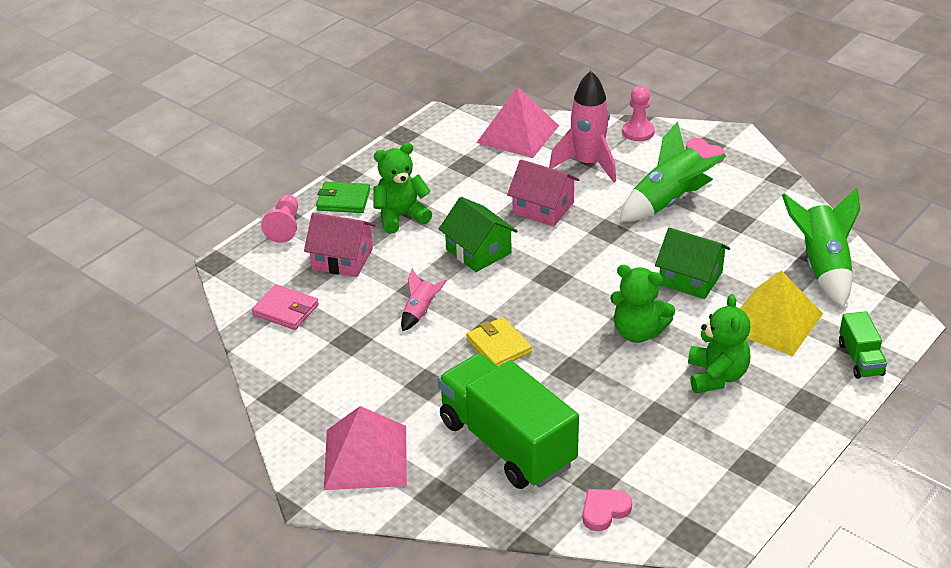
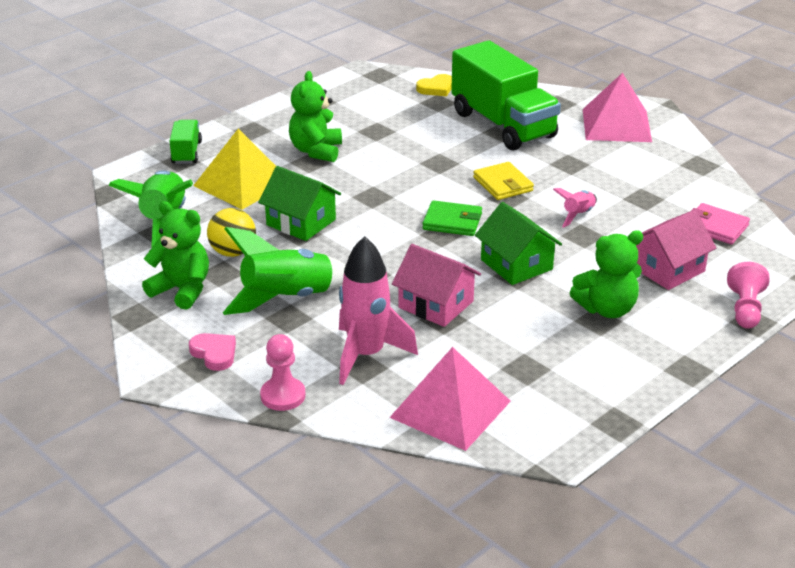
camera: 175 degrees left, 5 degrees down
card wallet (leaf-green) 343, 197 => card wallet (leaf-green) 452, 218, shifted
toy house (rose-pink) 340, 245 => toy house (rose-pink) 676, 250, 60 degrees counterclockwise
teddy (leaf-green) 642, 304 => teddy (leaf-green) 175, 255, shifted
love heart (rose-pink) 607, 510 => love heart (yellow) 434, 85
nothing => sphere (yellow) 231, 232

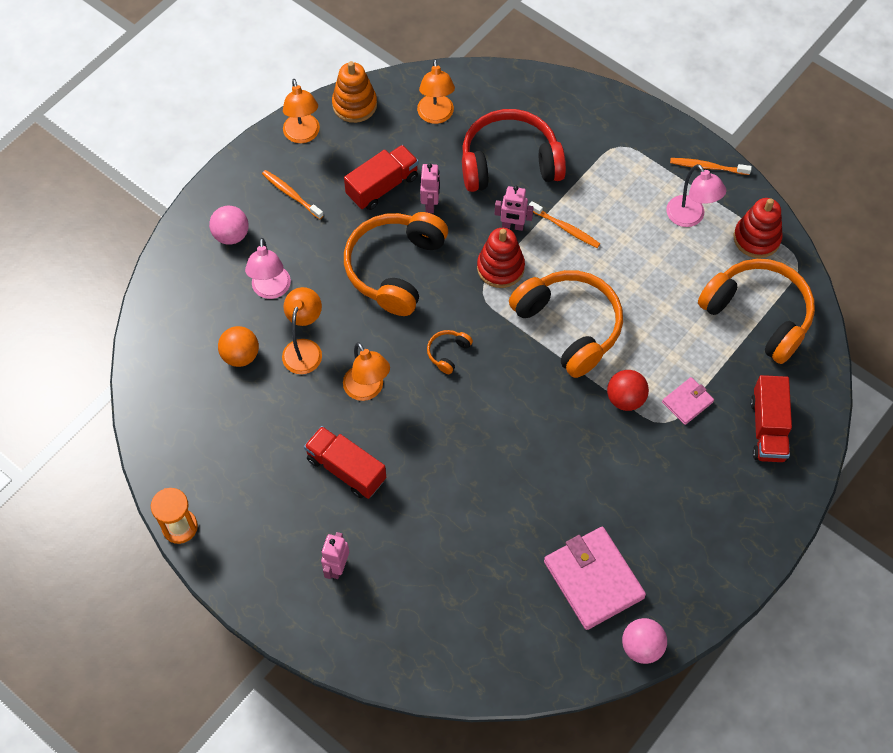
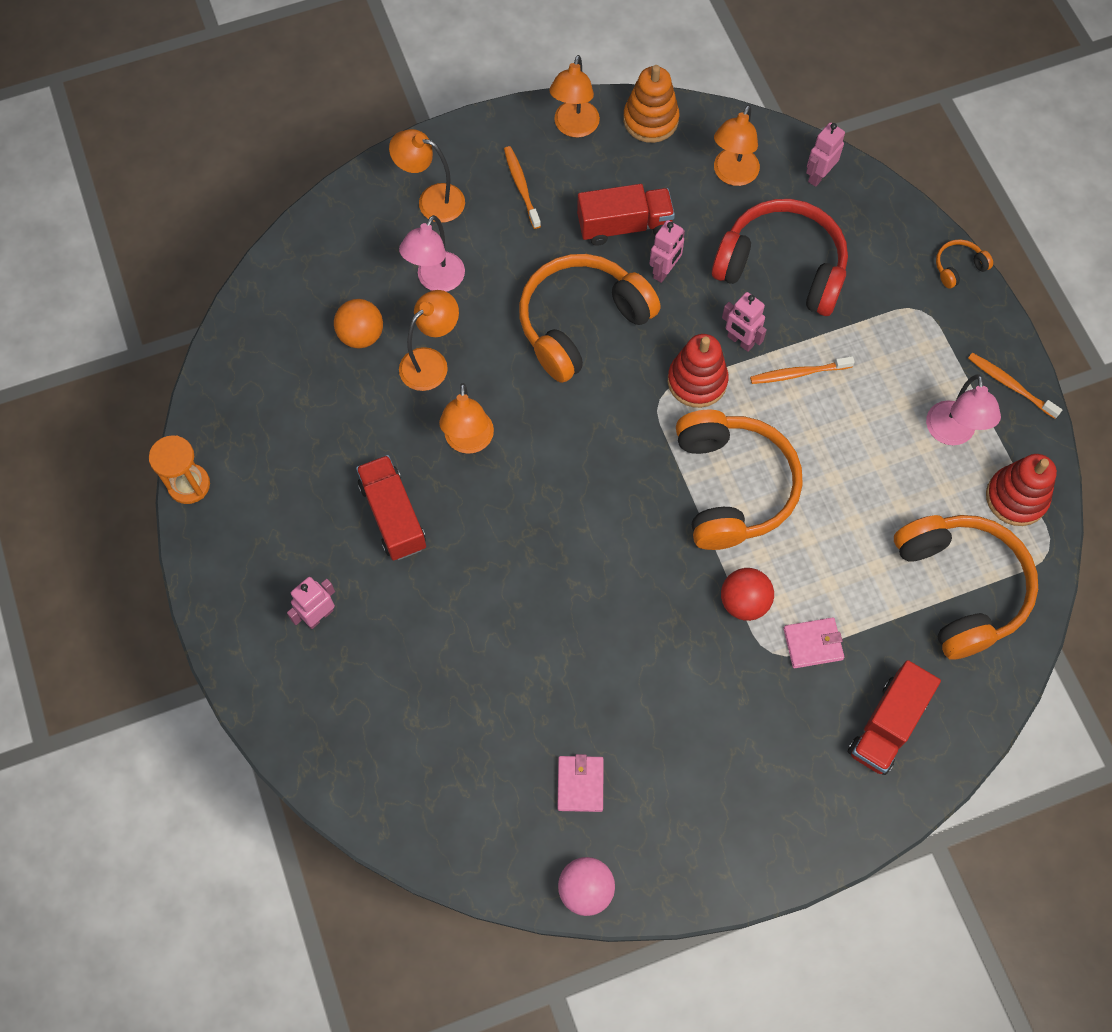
camera: 30 degrees right, 5 degrees up
dental brush (orange-coloured) 564, 224 => dental brush (orange-coloured) 802, 370, 105 degrees clockwise
sphere (rose-pink) 229, 225 => reading lamp (orange-coloured) 427, 176
headset (orange-coloured) 450, 352 => headset (orange-coloured) 964, 264, shifted
card wallet (rose-pink) 595, 578 => card wallet (rose-pink) 580, 783, x0.51
nothing => robot figure (rose-pink) 825, 154

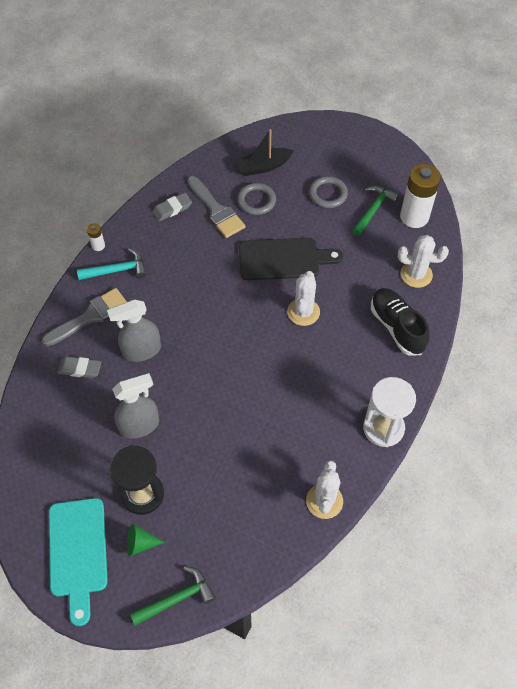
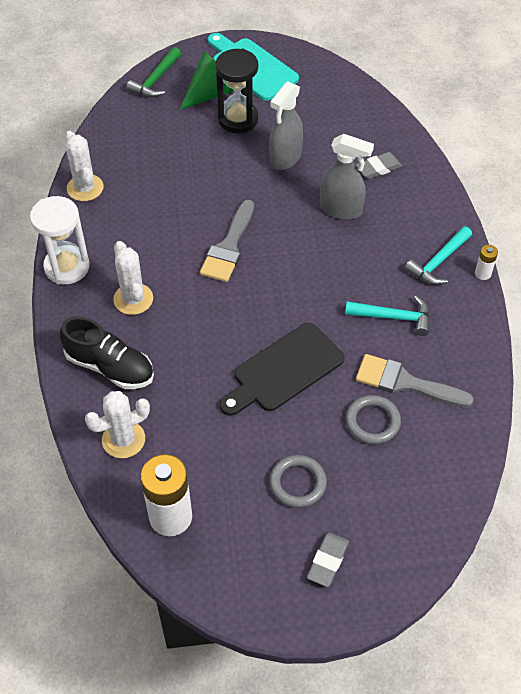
camera: 145 degrees right, 5 degrees down
toy boat (ebony) 265, 152 => nothing
carpenter's hammer (leaf-green) 375, 211 => nothing
pencil eraser (grey) 172, 207 => pencil eraser (grey) 328, 560, shifted
cactus (white) 303, 298 => cactus (white) 133, 278, shifted
paint brush (grey) 84, 317 => paint brush (grey) 227, 241, shifted
spray bottle (grey) 134, 331 => spray bottle (grey) 347, 177, 75 degrees clockwise
solid cone (leaf-green) 146, 540 => solid cone (leaf-green) 207, 81, x1.76
nothing => carpenter's hammer (aqua) 387, 316

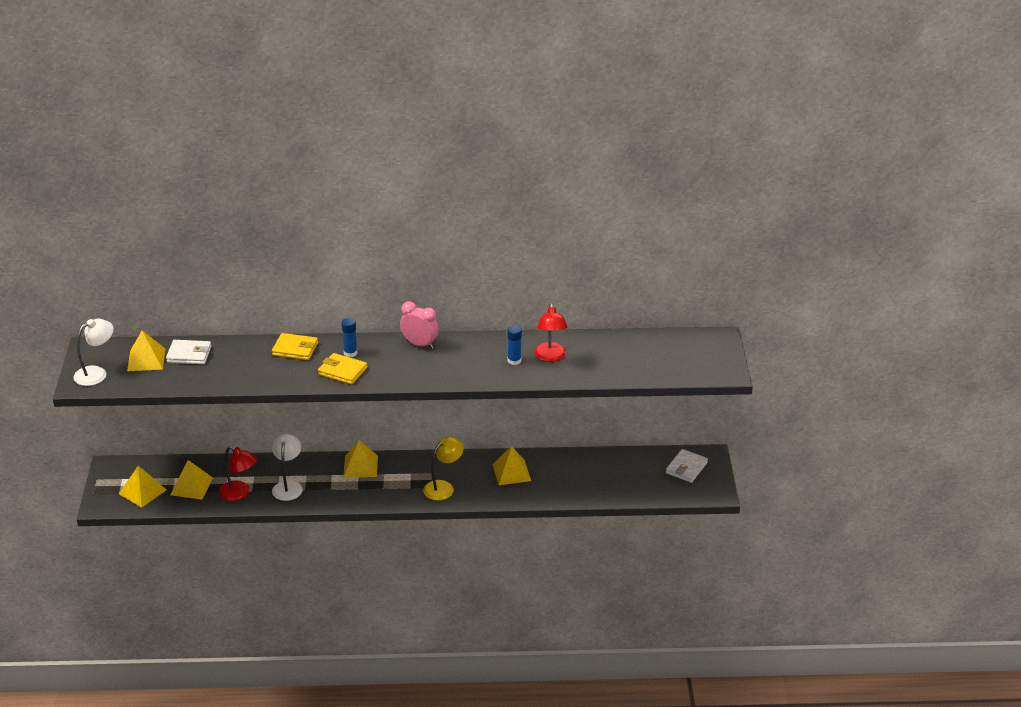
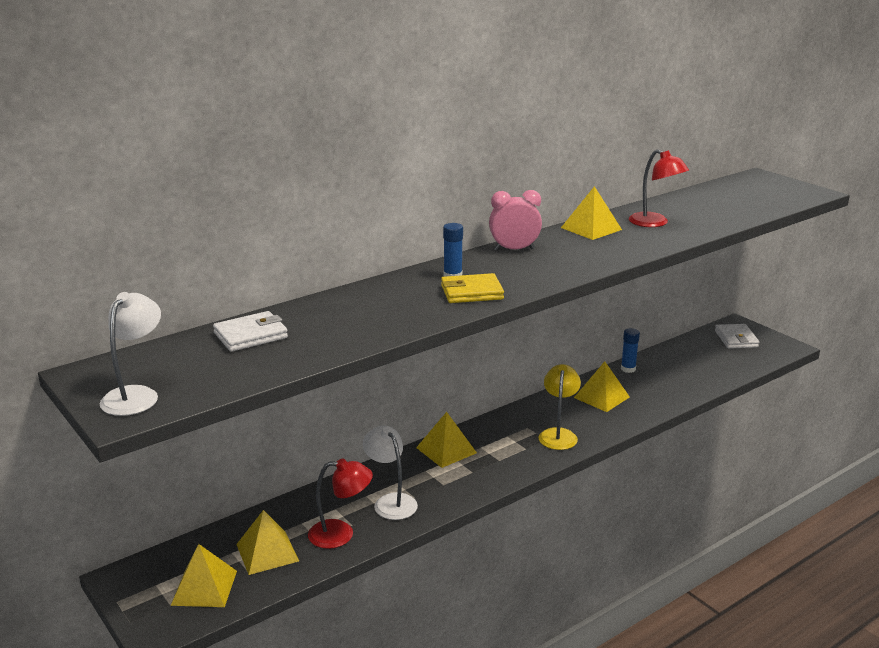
camera: 35 degrees left, 10 degrees down
stick of glue (blue) 514, 345 => stick of glue (blue) 630, 350, shifted
solid pyramid (yellow) 146, 351 => solid pyramid (yellow) 591, 213, shifted
card wallet (yellow) 295, 346 => nothing

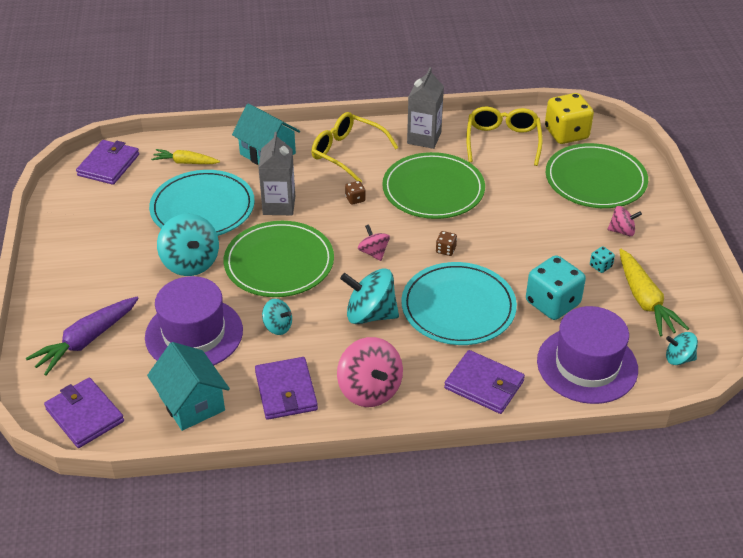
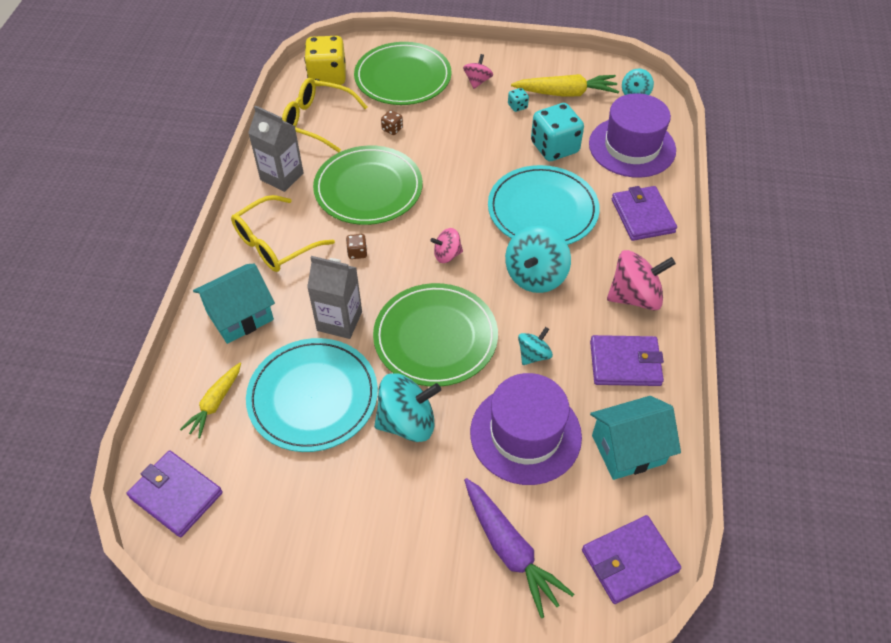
camera: 75 degrees left, 10 degrees up
die (russet) 446, 243 => die (russet) 392, 122, shifted
card wallet (violet) 484, 382 => card wallet (violet) 644, 213, 60 degrees counterclockwise

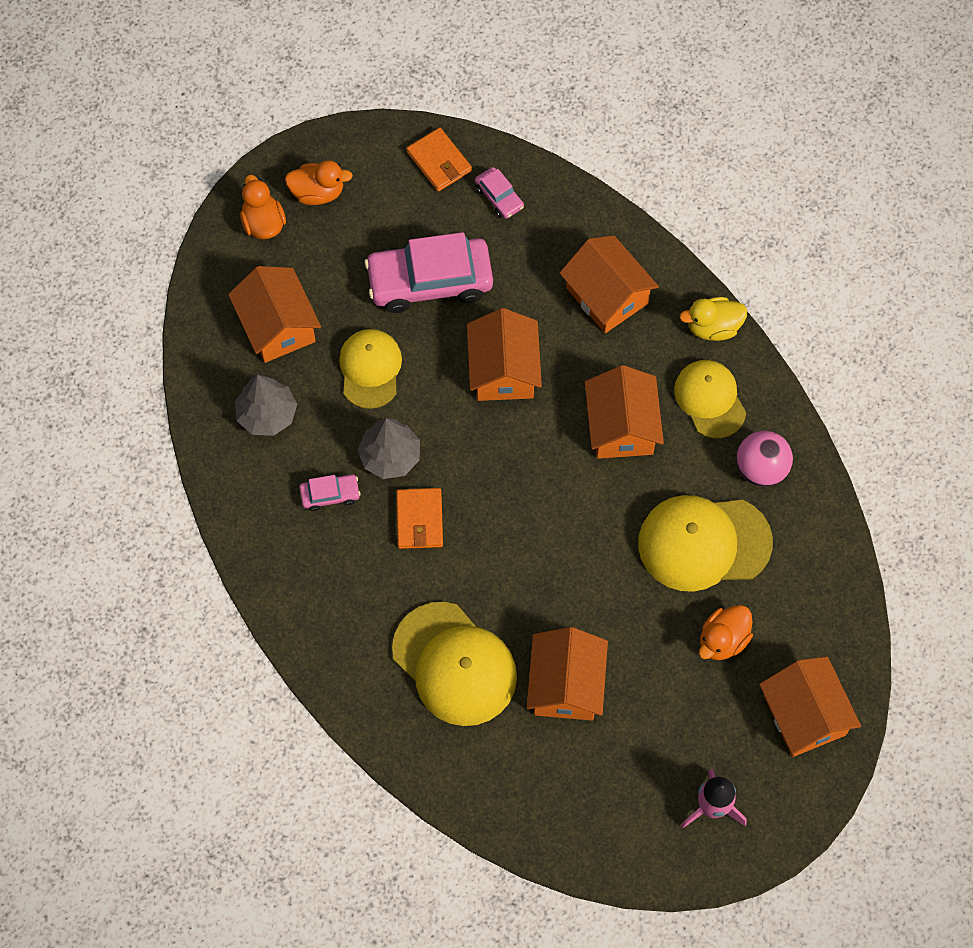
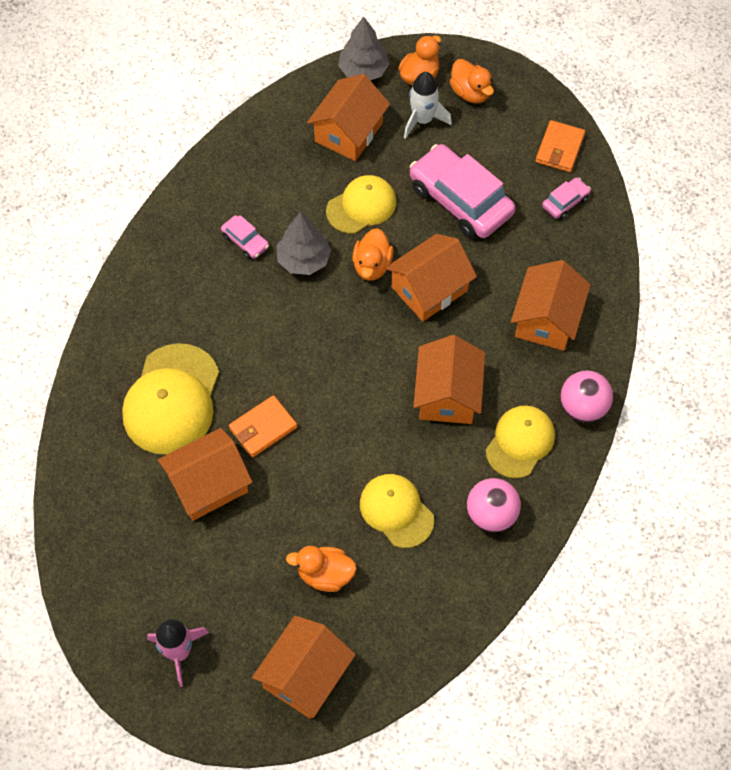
camera: 55 degrees right, 5 degrees down
toy car (rose-pink) 499, 193 => toy car (rose-pink) 566, 198, 150 degrees counterclockwise
toy duck (yellow) 713, 319 => sphere (rose-pink) 586, 396
toy house (orange-coloured) 624, 412 => toy house (orange-coloured) 449, 379, 45 degrees counterclockwise
tree (grey) 266, 405 => tree (grey) 363, 48, shifted
card wallet (orange-coloured) 419, 518 => card wallet (orange-coloured) 263, 426, shifted
cap (yellow) 705, 543 => cap (yellow) 397, 511, x0.65
nothing => rocket (white) 428, 105
nothing => toy duck (orange-coloured) 373, 254

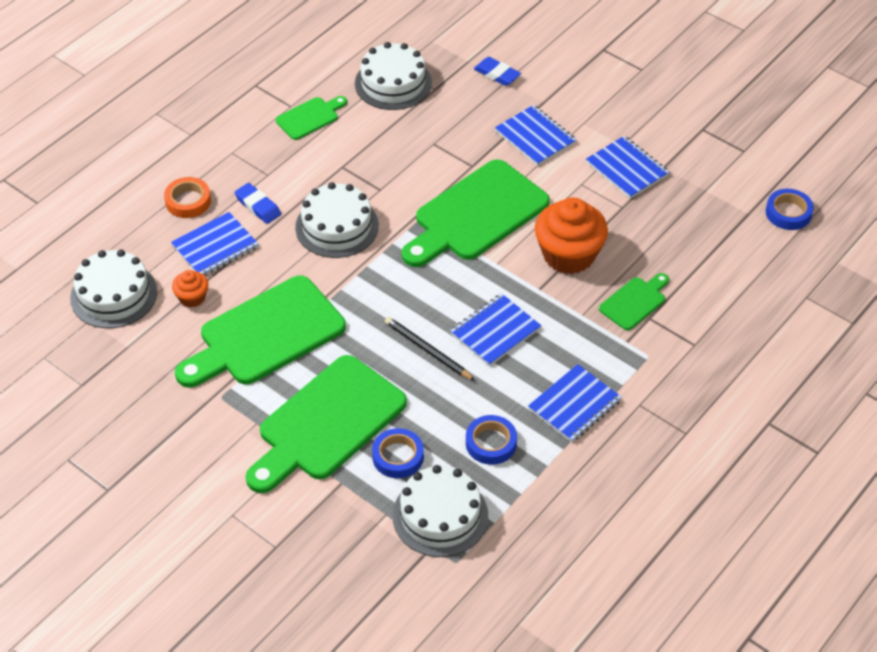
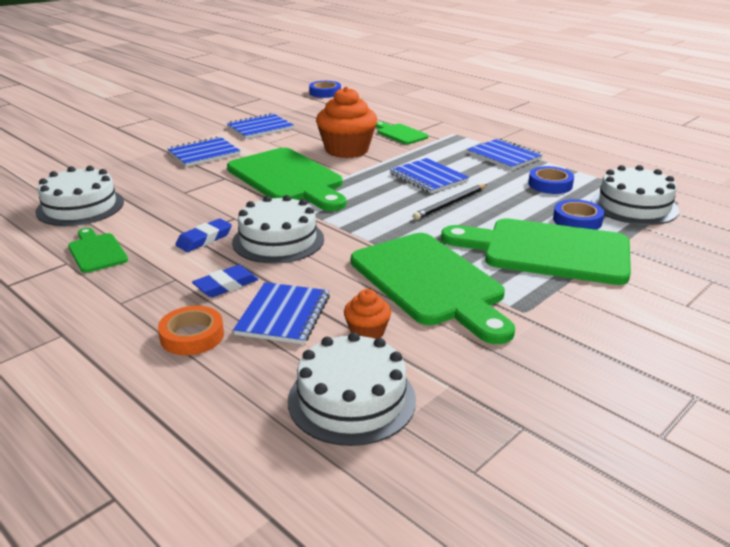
camera: 85 degrees left, 20 degrees down
pencil eraser (blue) 497, 71 => pencil eraser (blue) 203, 235, shifted
notepad (blue) 214, 244 => notepad (blue) 281, 313, 45 degrees clockwise
chopping board (leaf-green) 326, 424 => chopping board (leaf-green) 536, 251, 150 degrees clockwise

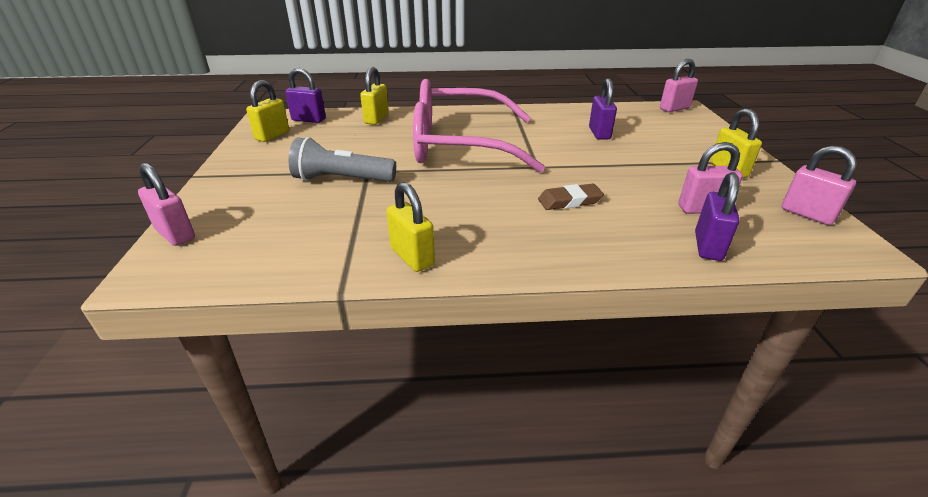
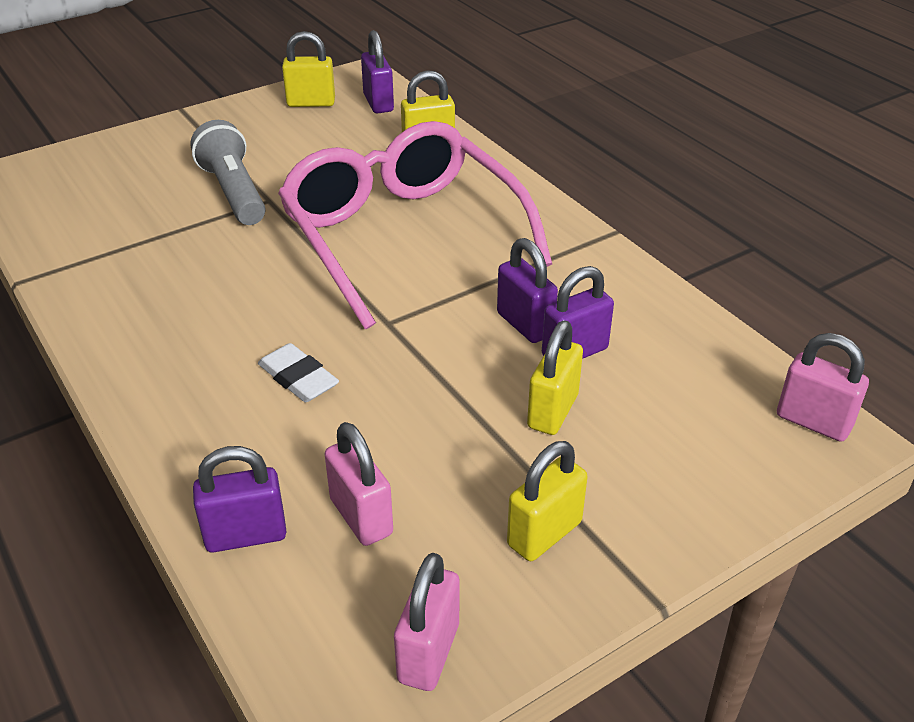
camera: 60 degrees right, 5 degrees up
lock (rose-pink) 166, 204 => nothing
lock (yellow) 410, 227 => lock (yellow) 555, 377, shifted
pencil eraser (russet) 571, 197 => pencil eraser (white) 298, 372
nothing => lock (violet) 527, 290

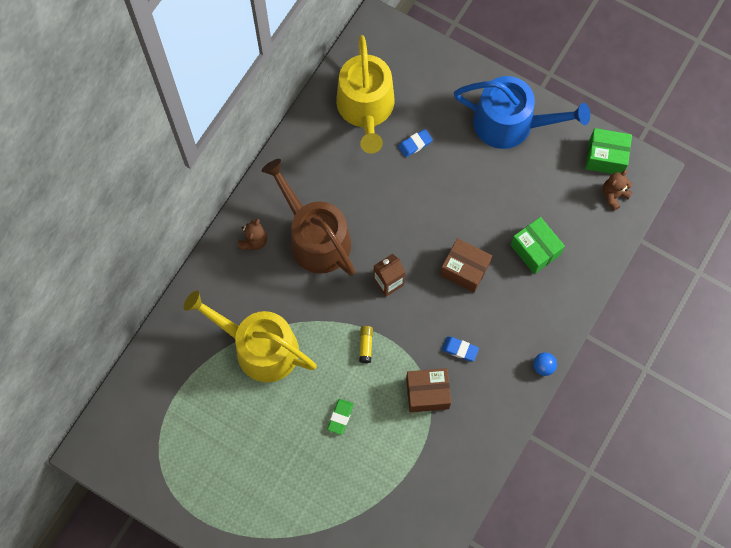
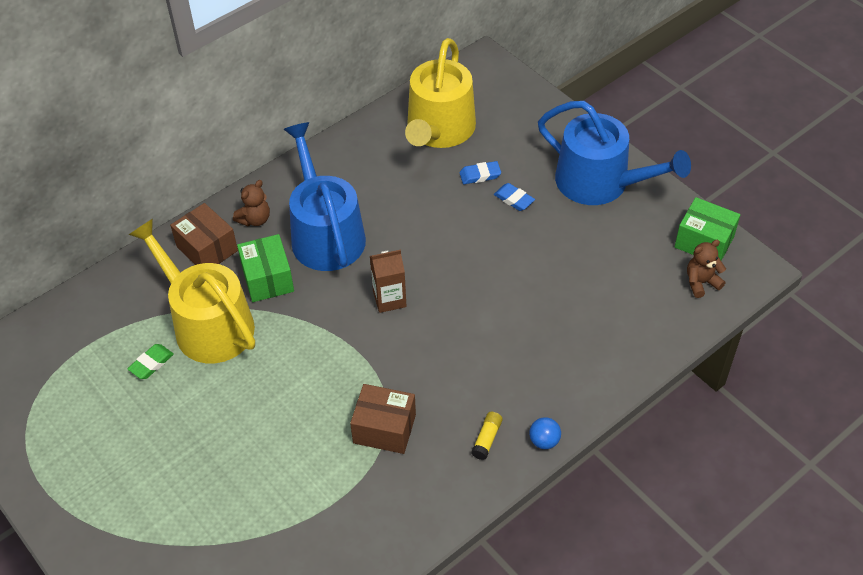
camera: 20 degrees right, 20 degrees down
sprinkling can (russet) 308, 217 => sprinkling can (blue) 325, 196
package (leaf-green) 538, 245 => package (leaf-green) 265, 268, shifted
package (russet) 466, 265 => package (russet) 204, 234, shifted
stick of glue (yellow) 366, 344 => stick of glue (yellow) 487, 436, shifted
pencil eraser (blue) 460, 349 => pencil eraser (blue) 514, 197, shifted
pencil eraser (leaf-green) 340, 417 => pencil eraser (leaf-green) 150, 361, shifted

